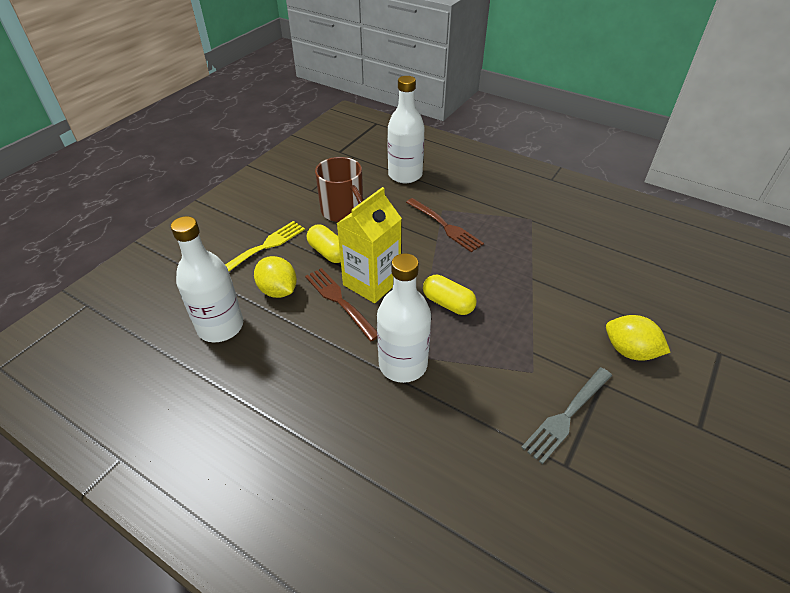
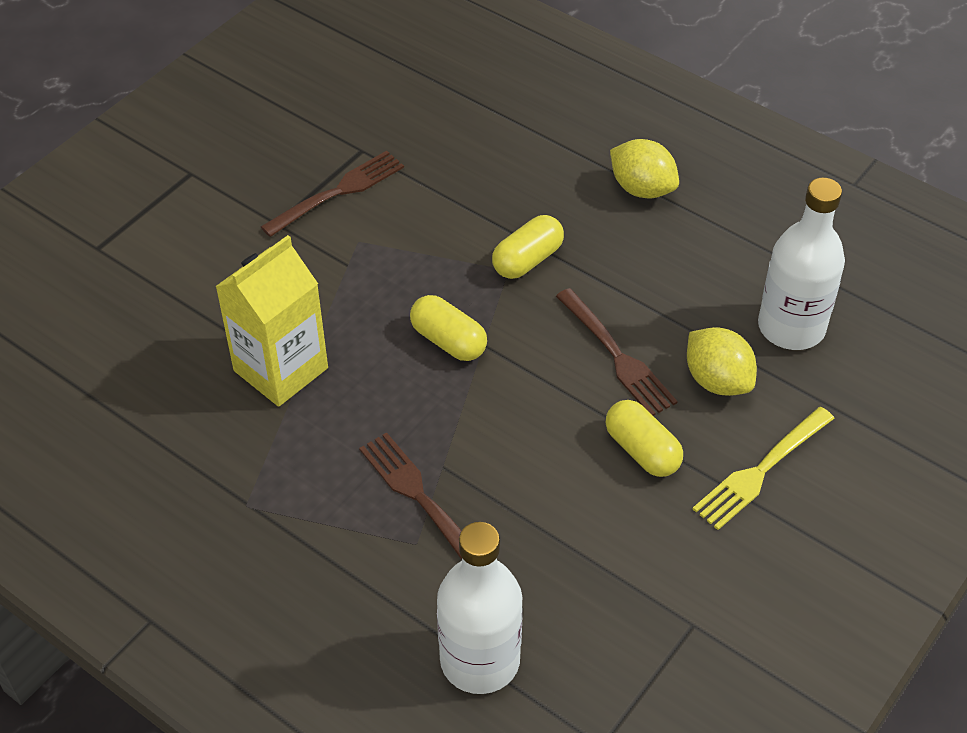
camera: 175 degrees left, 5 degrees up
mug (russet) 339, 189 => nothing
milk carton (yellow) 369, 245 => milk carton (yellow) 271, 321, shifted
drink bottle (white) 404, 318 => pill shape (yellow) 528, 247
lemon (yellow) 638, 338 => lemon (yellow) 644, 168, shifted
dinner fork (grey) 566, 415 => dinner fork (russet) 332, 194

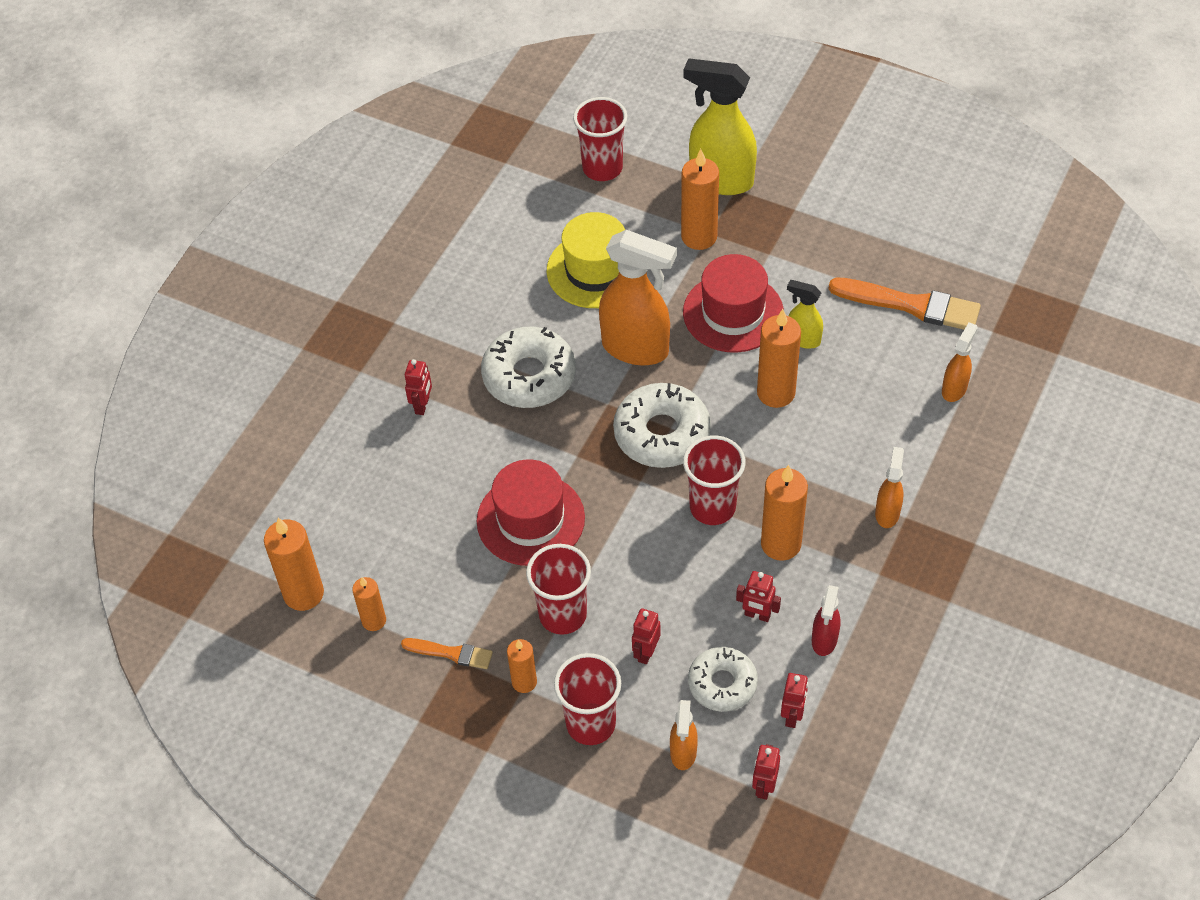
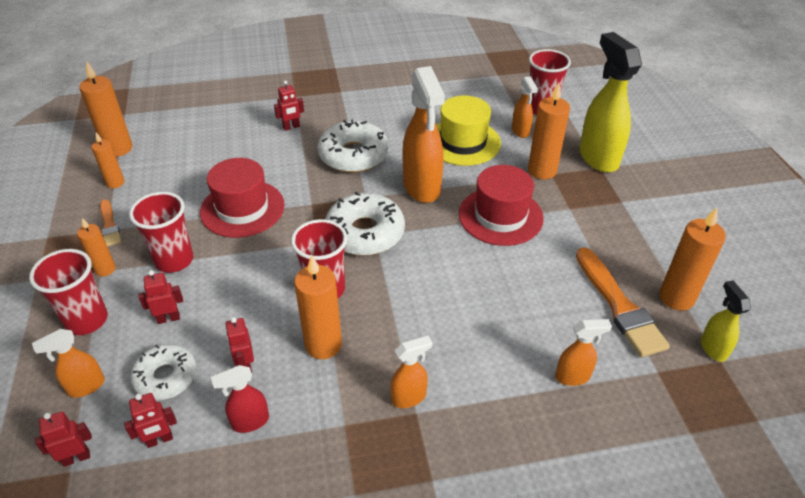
camera: 50 degrees right, 10 degrees down
spray bottle (yellow) 805, 314 => spray bottle (yellow) 726, 321, shifted
wax candle (orange-coloured) 779, 358 => wax candle (orange-coloured) 692, 259, shifted
nothing => spray bottle (orange-coloured) 525, 107

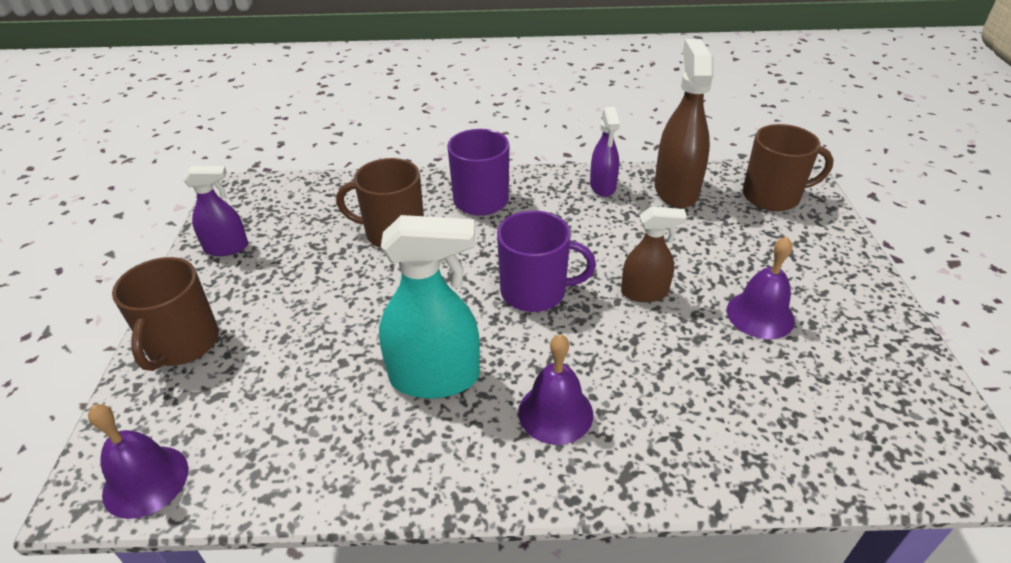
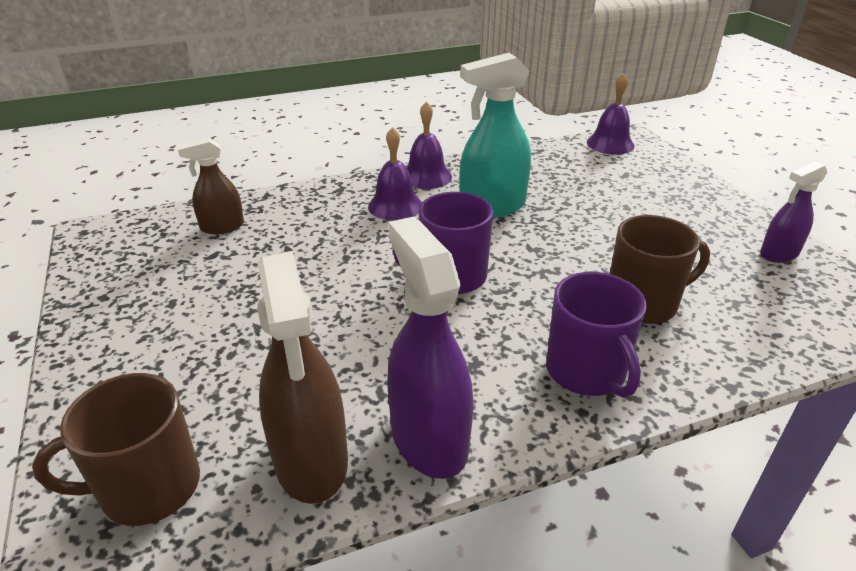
camera: 160 degrees right, 5 degrees down
spray bottle (violet) 605, 152 => spray bottle (violet) 430, 347, x1.69
spray bottle (russet) 654, 254 => spray bottle (russet) 210, 186, shifted
hand bell (violet) 761, 288 => hand bell (violet) 429, 145, shifted
mug (russet) 165, 314 => nothing

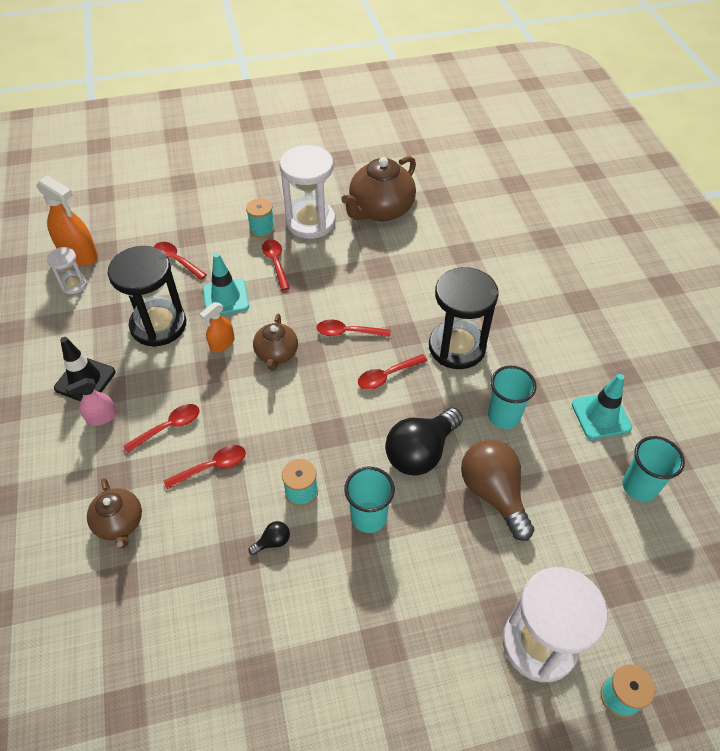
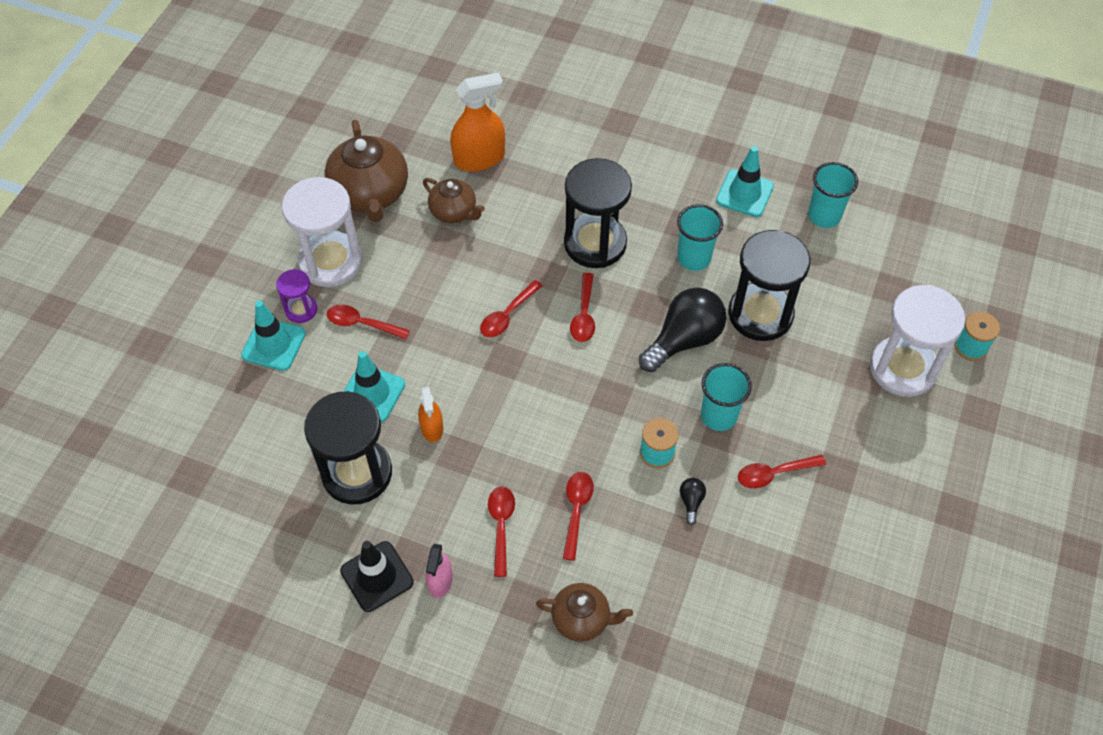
camera: 55 degrees left, 5 degrees up
spray bottle (orange-coloured) 67, 220 => spray bottle (orange-coloured) 477, 122, shifted
spool (aqua) 260, 218 => sandglass (violet) 296, 296
tablespoon (red) 180, 261 => tablespoon (red) 782, 471, shifted
sandglass (white) 67, 270 => nothing
teapot (russet) 275, 342 => teapot (russet) 454, 200, shifted
bulb (ebony) 424, 442 => bulb (ebony) 682, 330, 120 degrees counterclockwise
bulb (russet) 497, 490 => sandglass (ebony) 769, 285
nothing => road cone (aqua) 273, 336

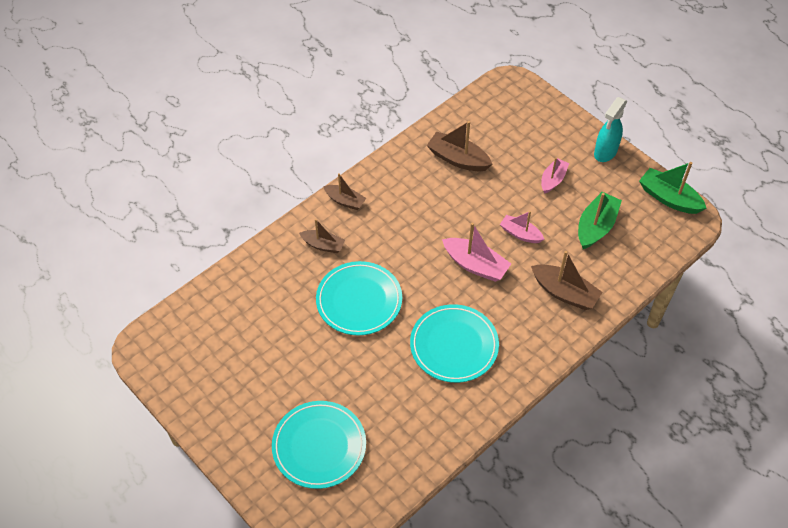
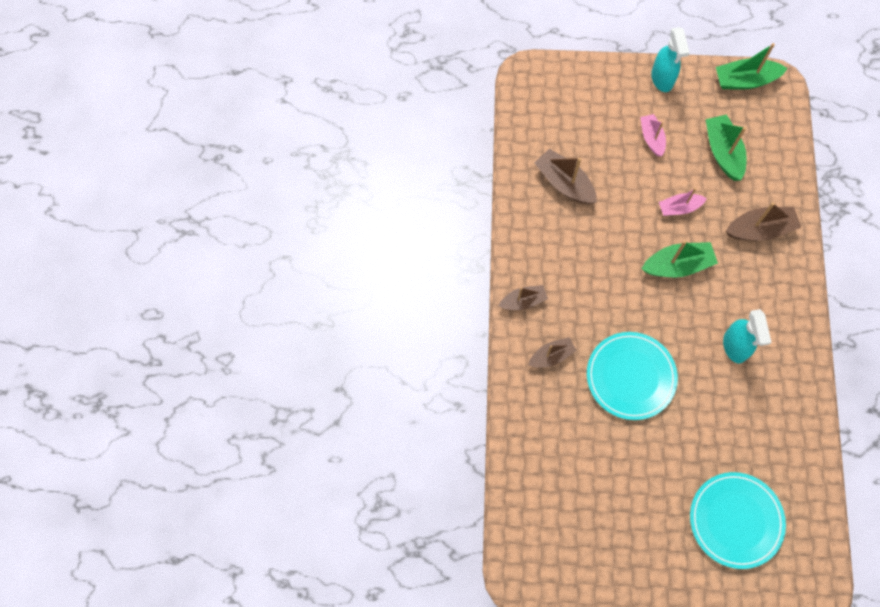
camera: 45 degrees left, 15 degrees up
toy boat (russet) 459, 146 => toy boat (russet) 566, 176, 60 degrees clockwise
toy boat (rose-pink) 476, 252 => toy boat (leaf-green) 679, 259
plate (aqua) 454, 343 => spray bottle (aqua) 747, 336

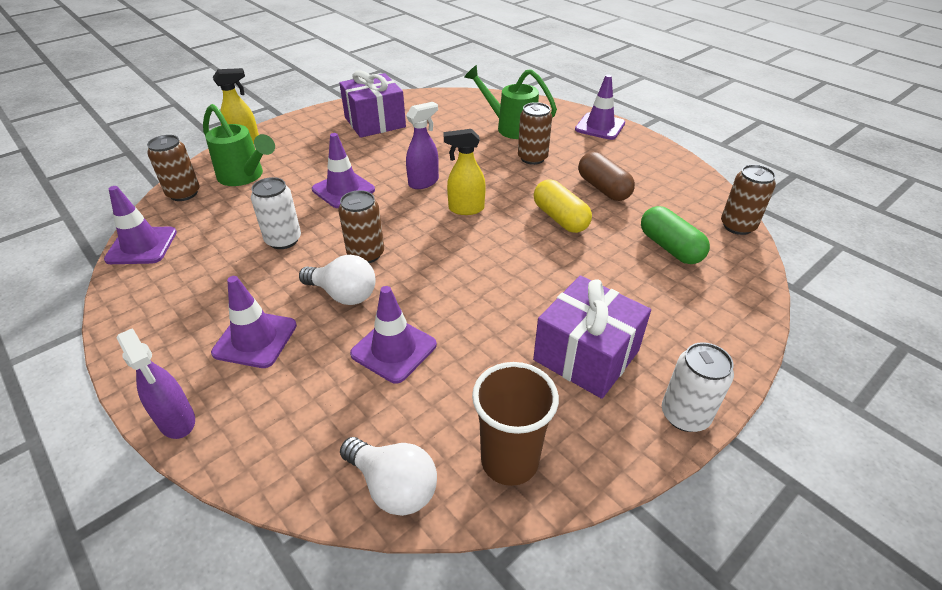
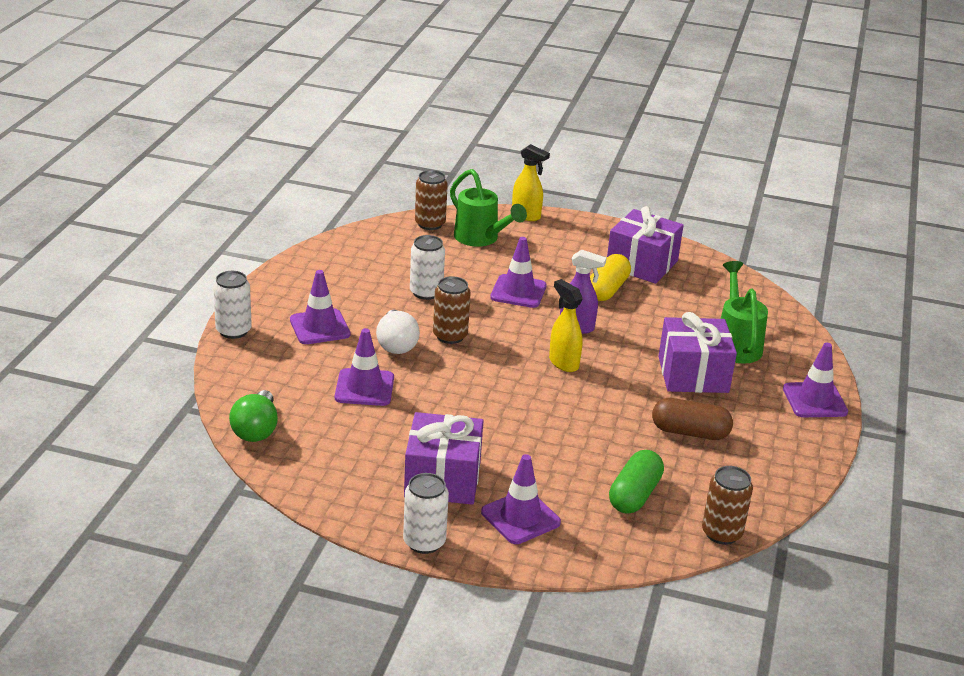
camera: 55 degrees right, 10 degrees down
soda can (russet) 535, 133 => present (violet) 697, 352
sprinkling can (leaf-green) 239, 145 => sprinkling can (leaf-green) 488, 208, 45 degrees counterclockwise
pill shape (russet) 606, 176 => pill shape (russet) 692, 419, 75 degrees clockwise
pill shape (yellow) 563, 206 => pill shape (yellow) 610, 277, shifted
road cone (violet) 140, 225 => road cone (violet) 521, 499, shifted
spray bottle (violet) 156, 383 => soda can (white) 232, 305
cup (russet) 515, 424 => nothing
bulb (white) 388, 476 => bulb (leaf-green) 253, 416

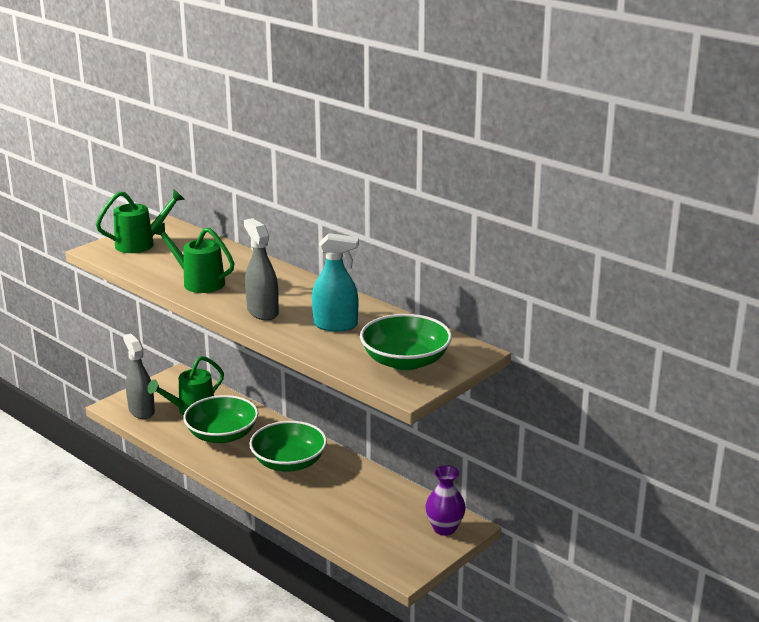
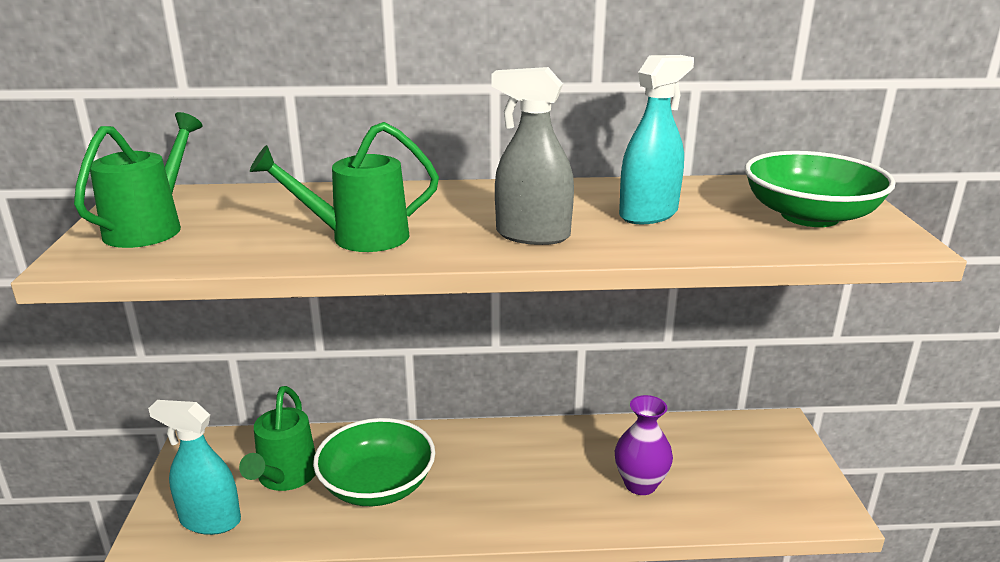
camera: 45 degrees left, 0 degrees up
spray bottle (grey) 139, 376 => spray bottle (aqua) 194, 467
deep dish (leaf-green) 288, 446 => nothing
flower vase (violet) 445, 500 => flower vase (violet) 644, 445, shifted

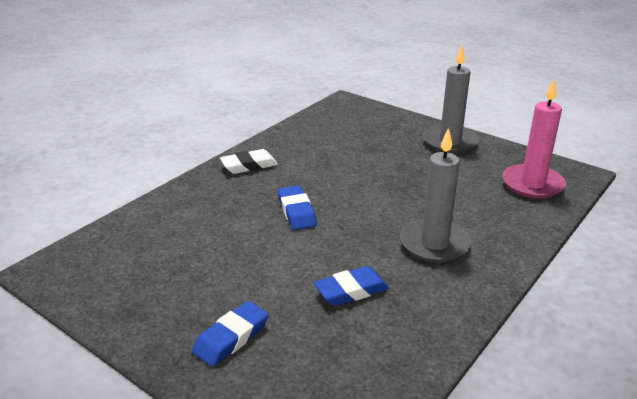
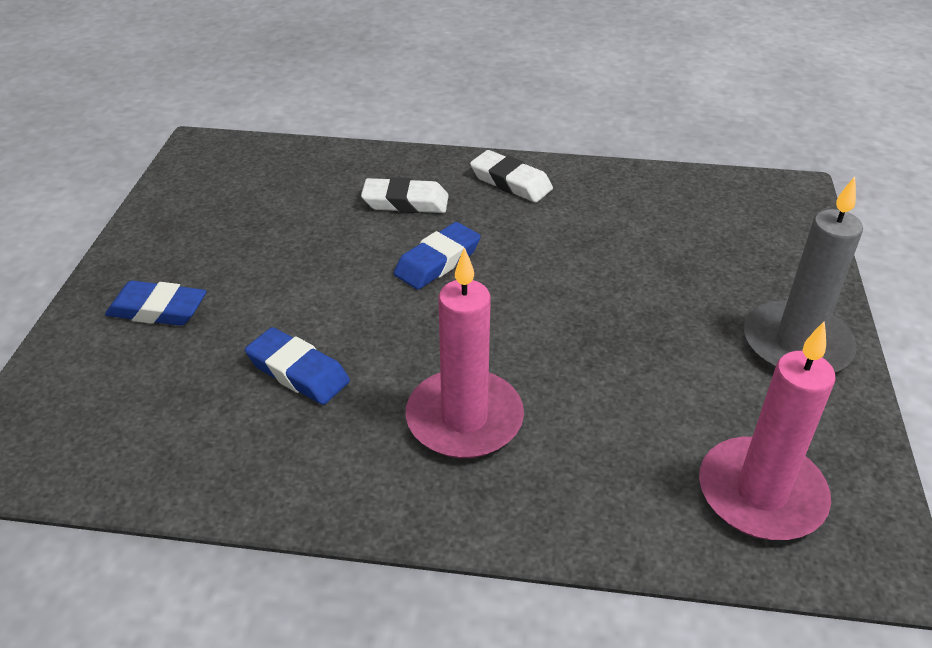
camera: 60 degrees right, 10 degrees up
wax candle (grey) 435, 195 => wax candle (rose-pink) 465, 352
nothing => pencil eraser (white) 405, 195

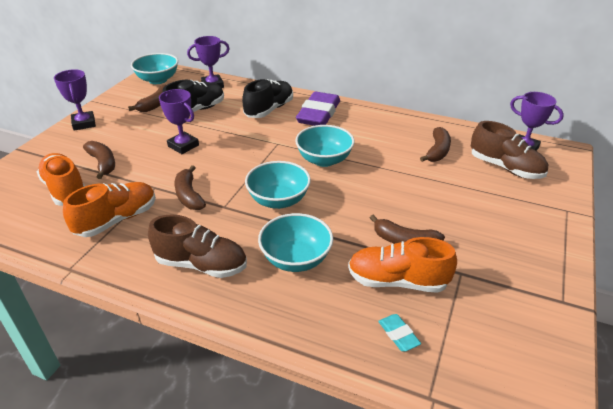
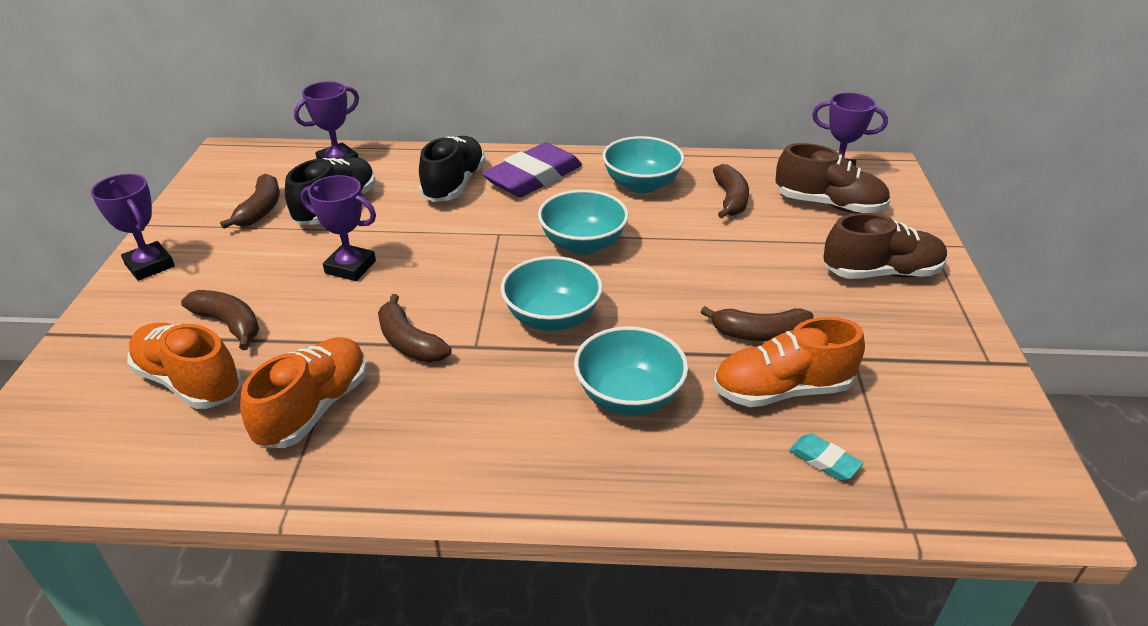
camera: 20 degrees left, 0 degrees up
deep dish (aqua) 154, 68 => deep dish (aqua) 643, 164, shifted
pencil eraser (violet) 318, 108 => pencil eraser (violet) 532, 169, 45 degrees clockwise
sneaker (russet) 197, 246 => sneaker (russet) 885, 246, shifted

